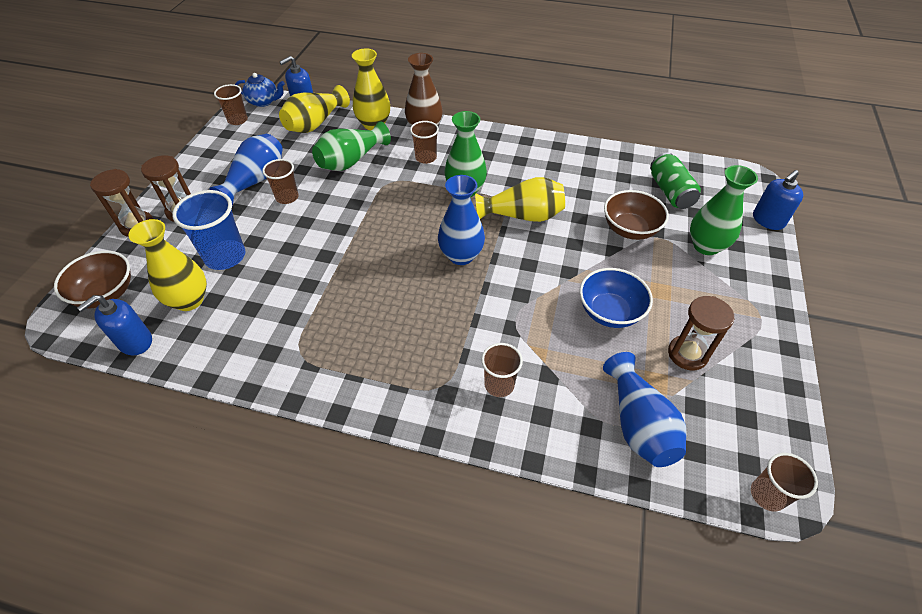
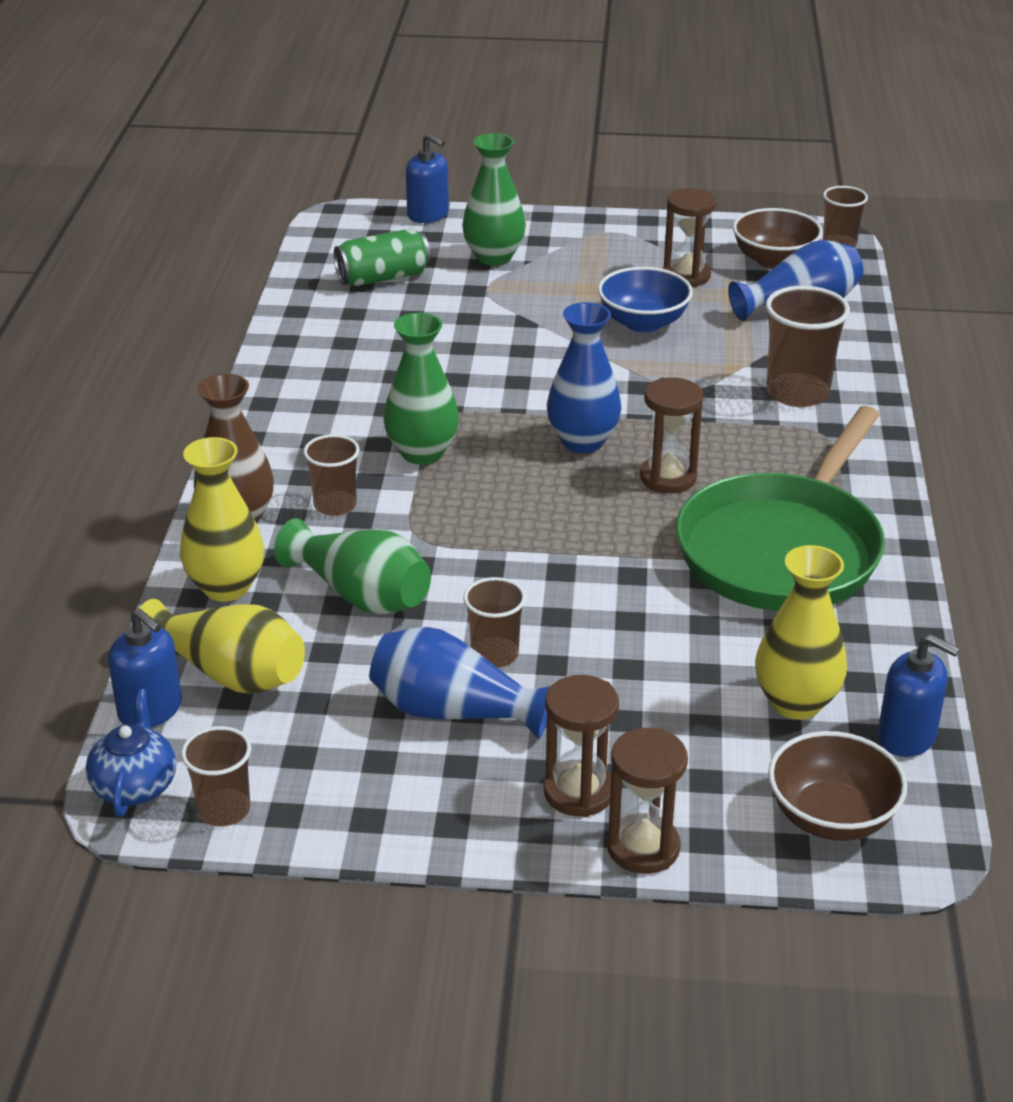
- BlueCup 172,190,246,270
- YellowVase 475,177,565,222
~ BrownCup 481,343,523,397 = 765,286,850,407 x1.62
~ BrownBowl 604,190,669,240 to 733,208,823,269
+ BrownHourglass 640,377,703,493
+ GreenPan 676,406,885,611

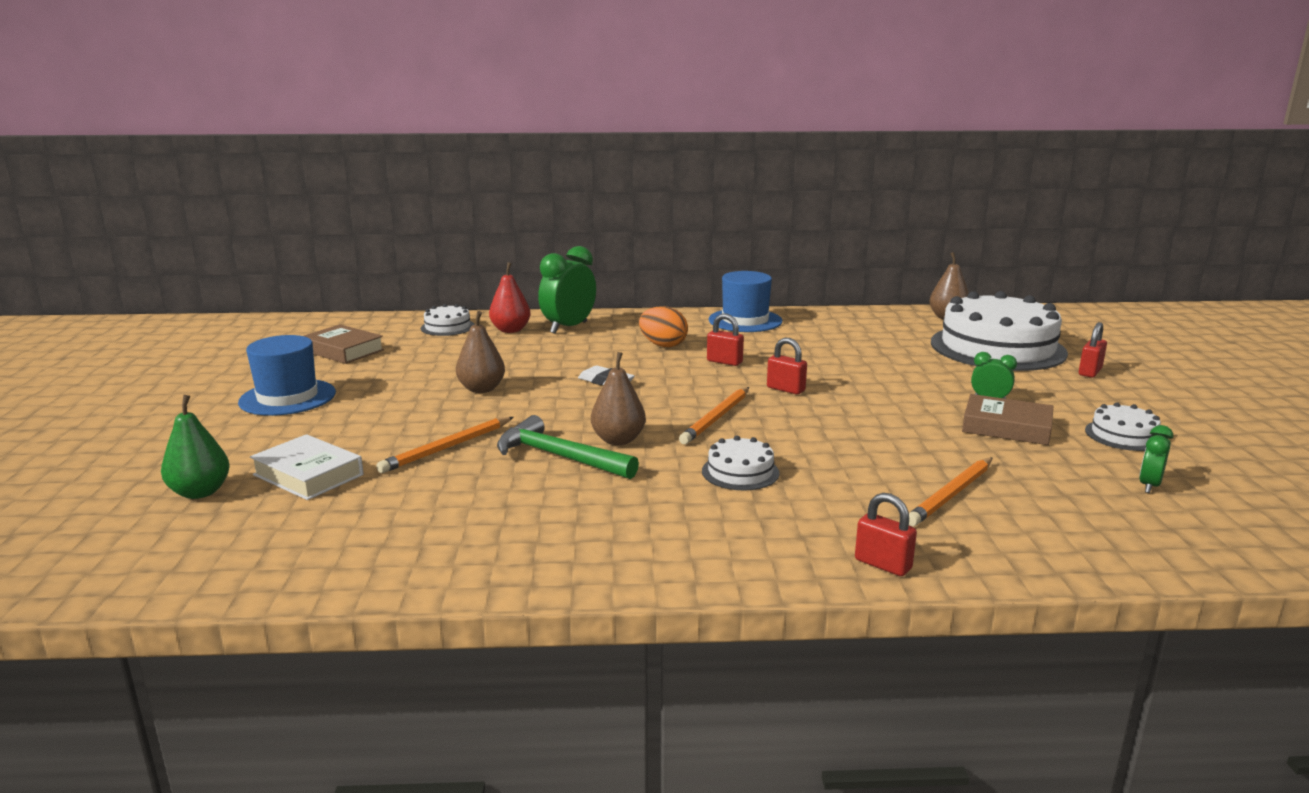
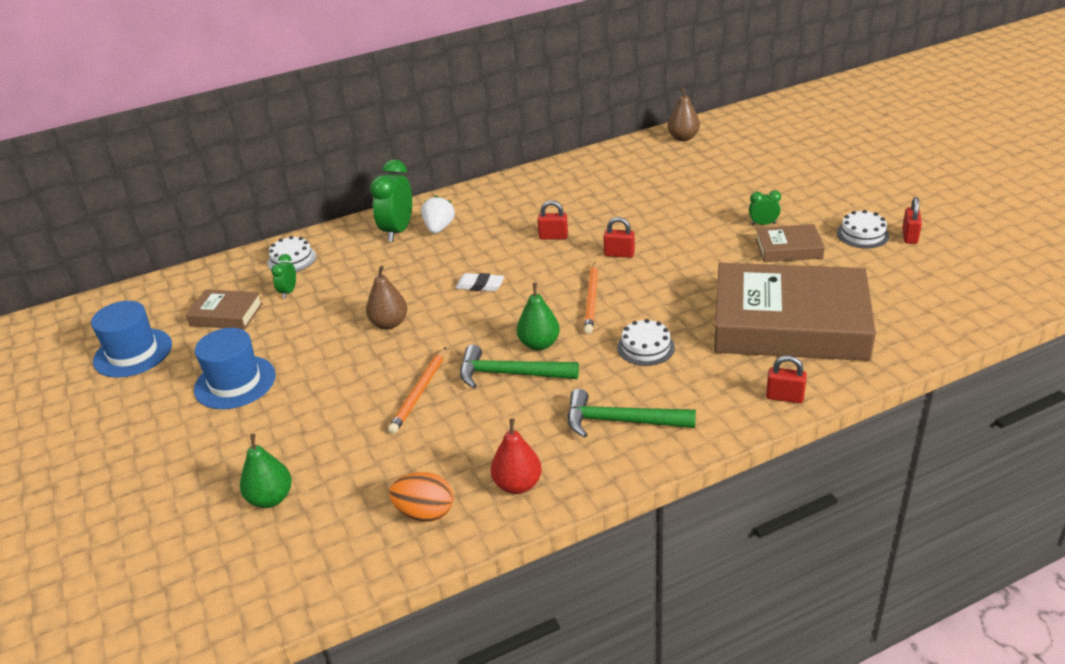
- WhiteBook 250,434,364,500
~ RedPear 489,262,530,333 to 491,418,542,494
~ BrownPear 591,352,646,445 to GreenPear 517,283,560,350
~ OrangeEgg 639,306,688,347 to 389,472,454,522
~ BlueHat 709,271,782,332 to 91,301,172,378
~ OrangePencil 909,458,992,526 to BrownBook 714,263,876,361
- WhiteCake 931,291,1068,371
~ RedPadlock 1079,322,1107,378 to 902,197,922,244
~ GreenClock 1139,425,1173,493 to 271,254,296,299
+ WhiteStrawberry 421,195,455,234
+ GreenHammer 568,389,696,438

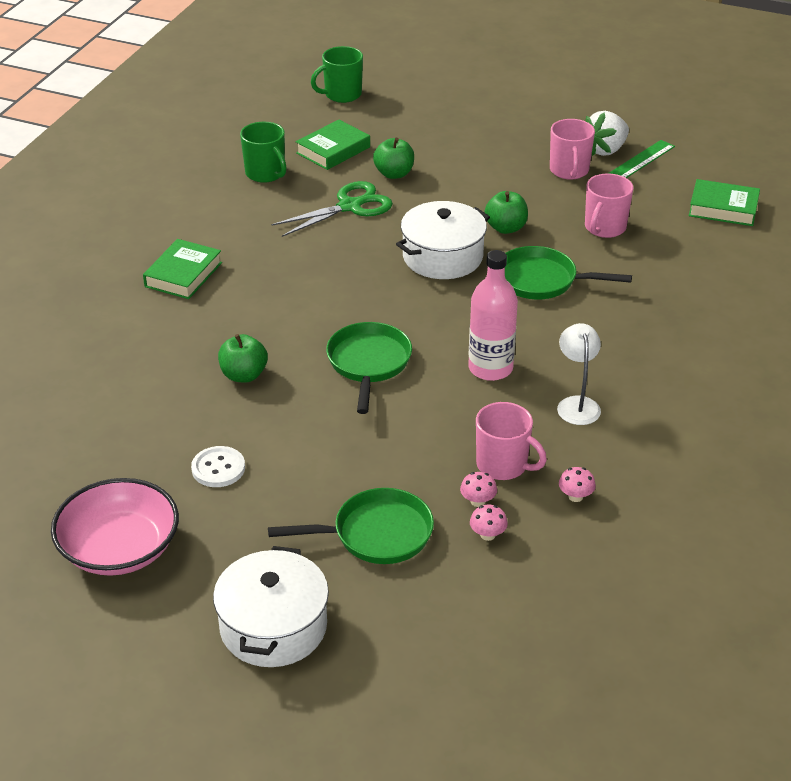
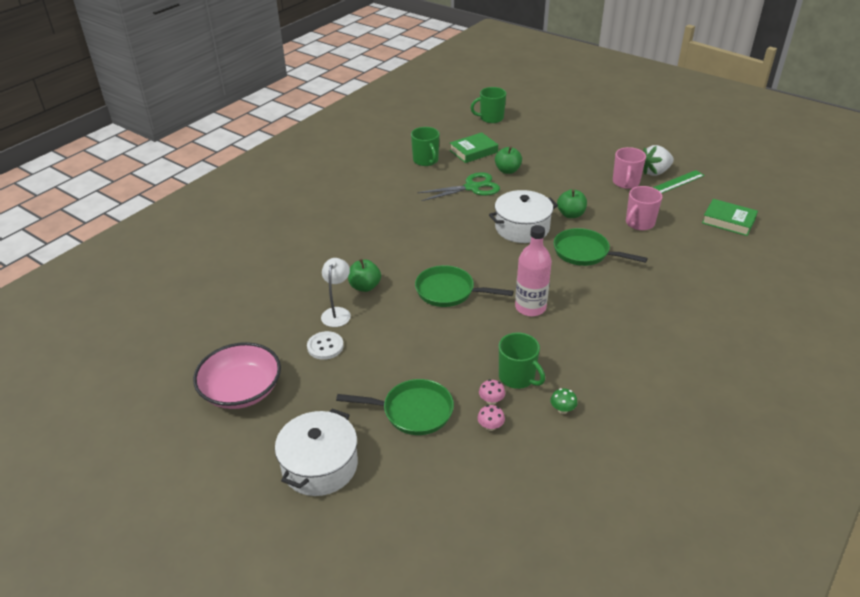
- GreenBook 143,239,222,299
~ GreenPan 326,322,412,414 = 415,265,513,307 90 degrees counterclockwise
~ PinkMug 476,402,547,480 to GreenMug 499,333,545,389
~ WhiteLamp 557,323,601,425 to 321,258,351,327
~ PinkMushroom 559,467,596,502 to GreenMushroom 550,388,578,414

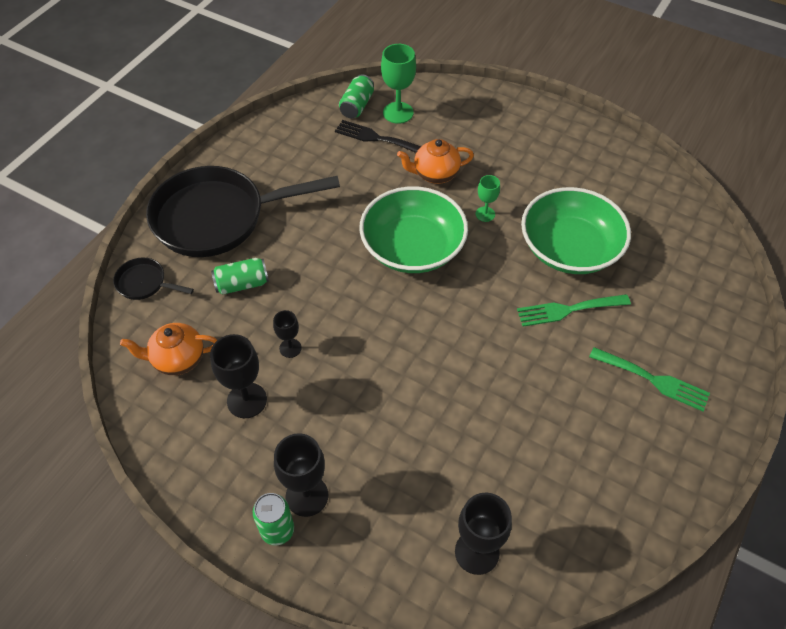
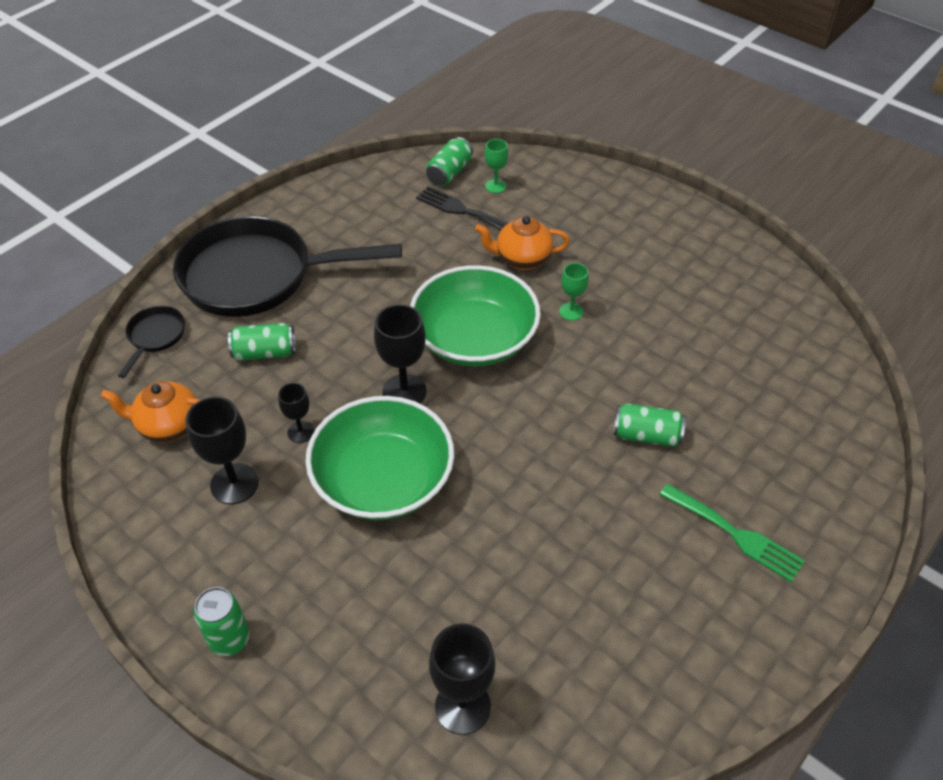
~ BlackPan 113,258,194,300 = 118,306,185,378 75 degrees clockwise
~ BlackGoblet 274,433,328,517 to 374,304,427,403
~ GreenGoblet 381,44,416,124 = 485,139,508,193 x0.58
~ GreenFork 517,294,631,327 to GreenCan 614,404,686,447
~ GreenBowl 521,187,631,274 to 305,396,454,520

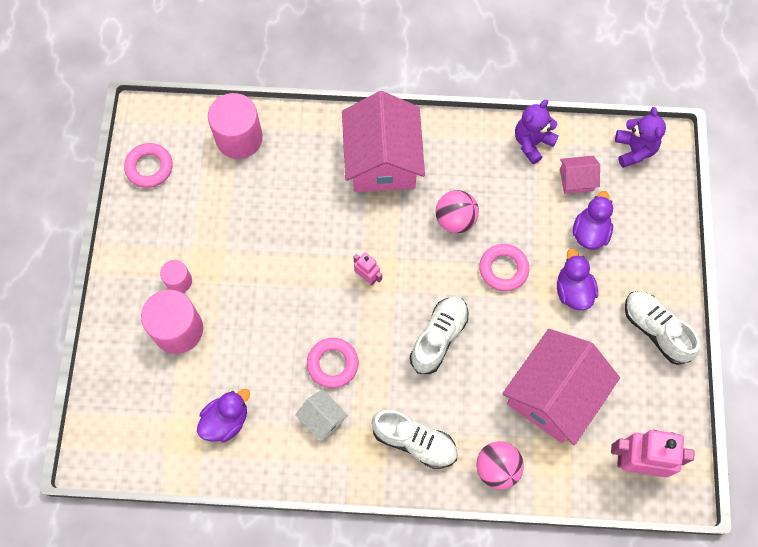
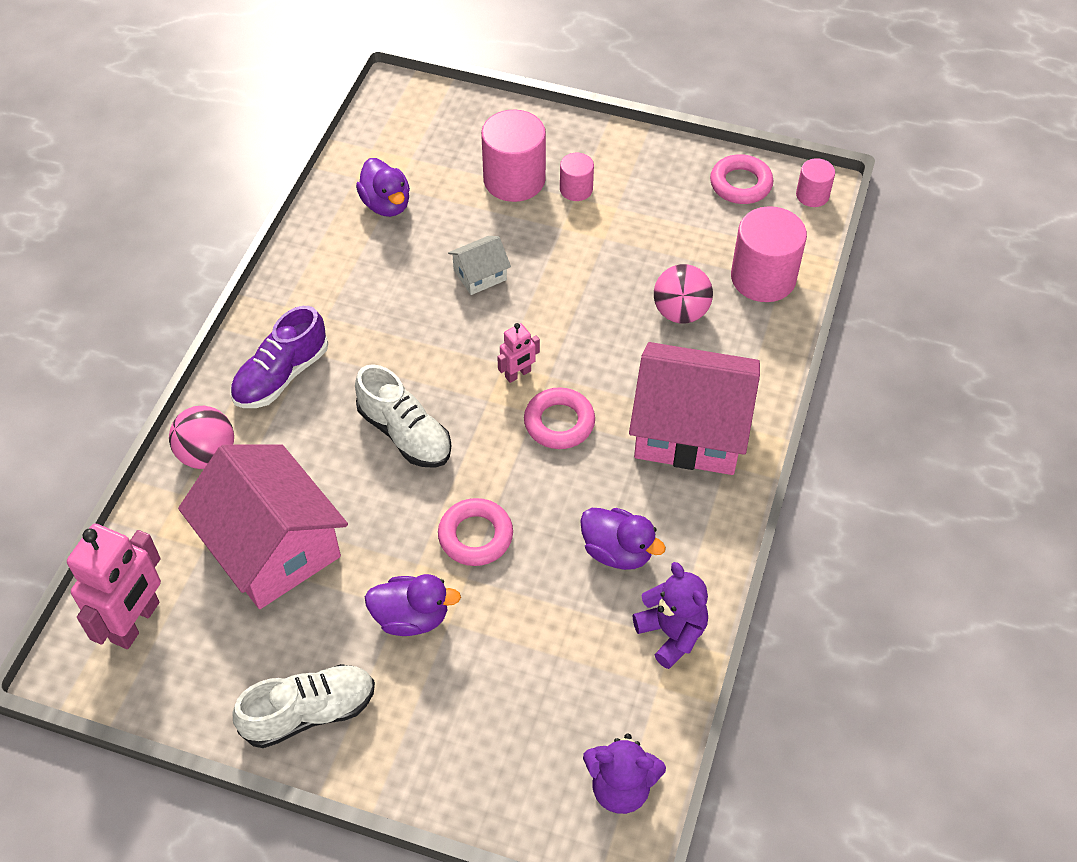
~ WhiteHouse 295,389,348,442 to 448,236,511,295
~ PinkRing 307,338,359,388 to 524,387,595,449
~ WhiteShoe 371,409,458,469 to PurpleShoe 230,306,328,408
~ PinkBall 436,190,479,233 to 654,264,713,323
- PinkHouse 560,156,600,194
~ PurpleDuck 572,191,613,250 to 580,508,666,570
+ PinkCylinder 796,158,835,207

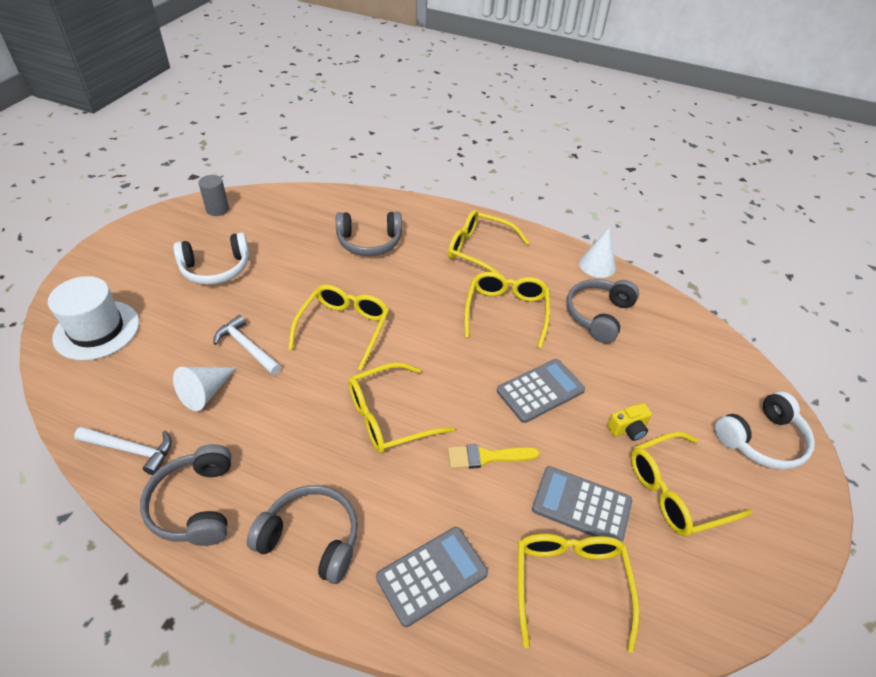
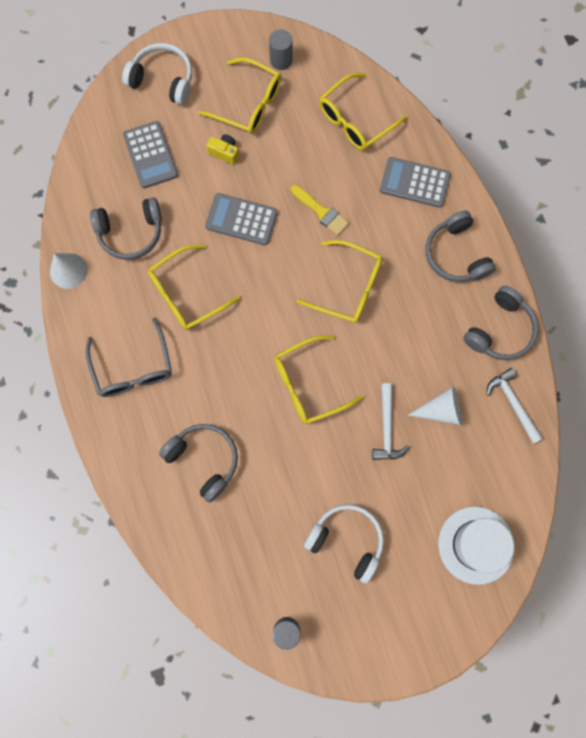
~ YellowGlasses 448,210,529,280 to GreyGlasses 85,317,172,397
~ GreyCalculator 532,466,632,542 to 123,121,178,188
+ GreyCylinder 269,29,293,70

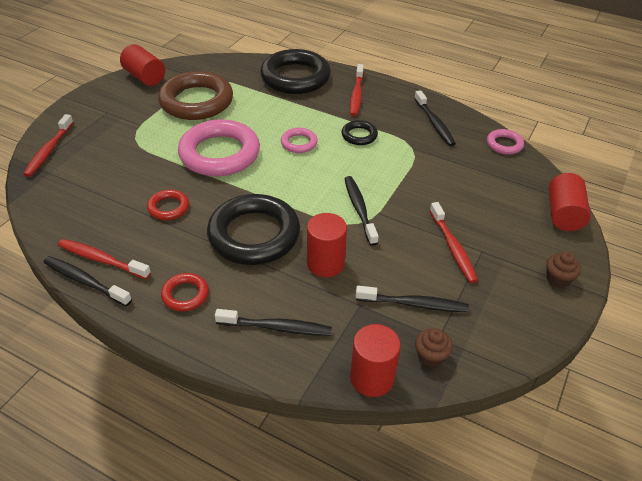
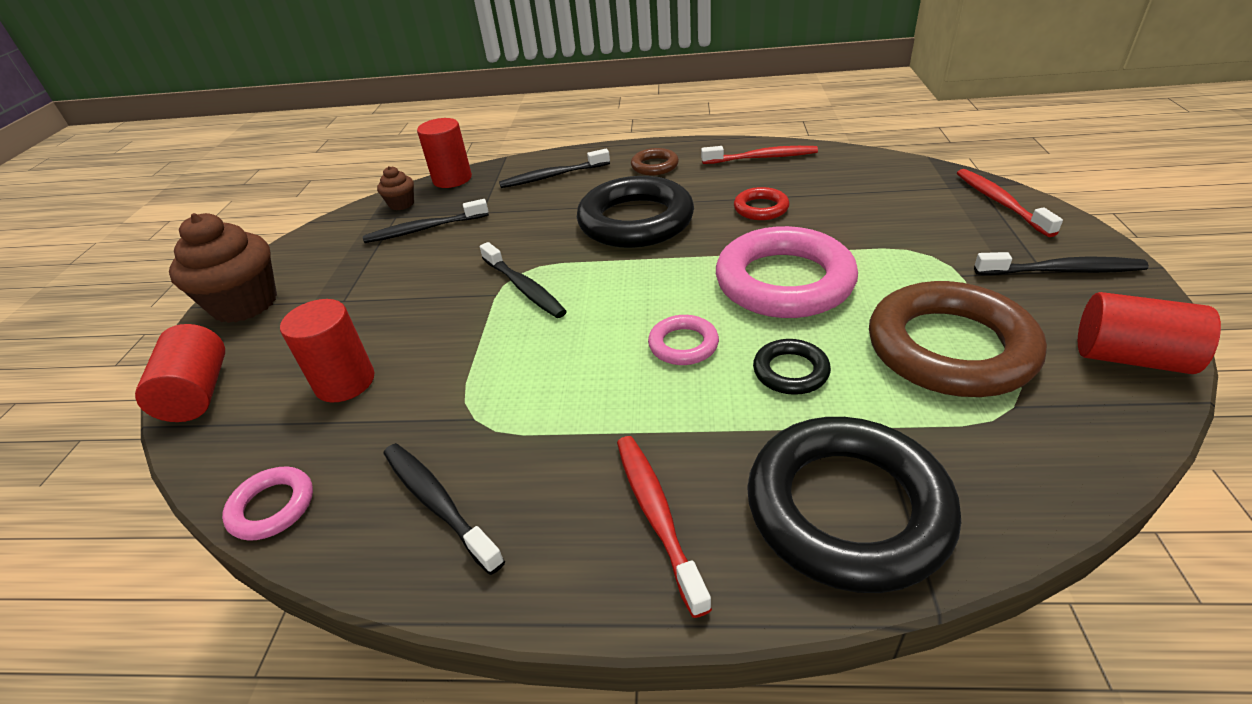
~ BlackToothbrush 43,256,132,306 to 974,252,1149,275
~ RedRing 161,273,209,312 to BrownRing 631,148,679,175
~ RedCylinder 307,213,347,277 to 280,299,374,402
~ BlackRing 341,120,378,145 to 753,339,831,395
- RedToothbrush 430,202,478,283
~ BrownCupcake 546,252,581,288 = 169,213,277,323 x2.07

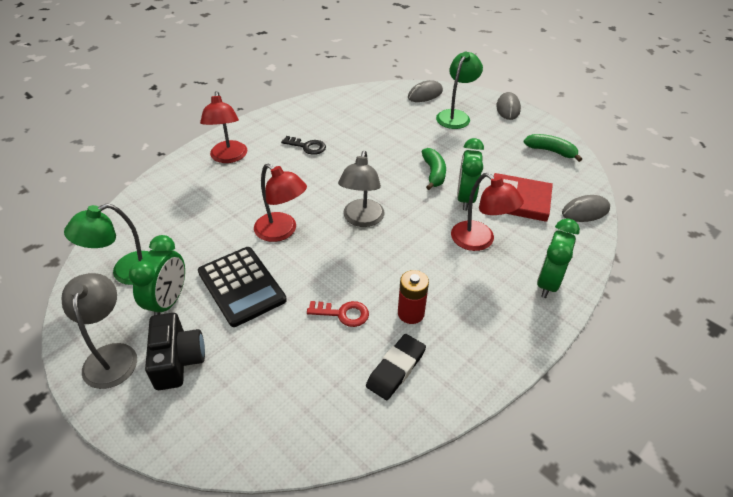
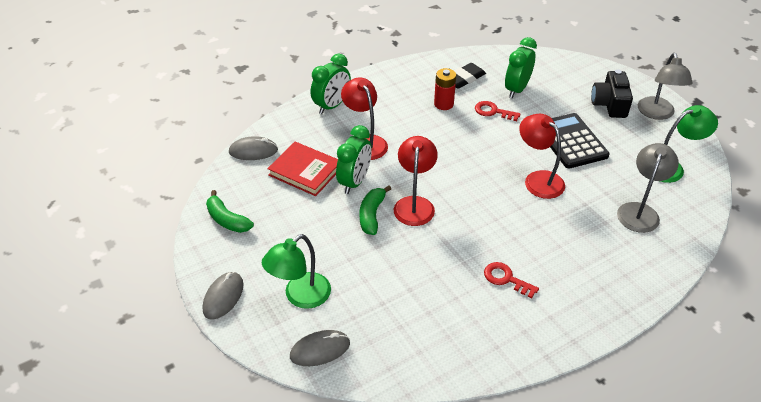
~ GreenClock 129,235,185,315 to 505,37,537,98
~ RedLamp 200,91,247,163 to 394,136,438,226
~ BlackKey 281,136,326,155 to RedKey 484,262,539,298
~ GreyLamp 338,151,384,227 to 617,143,679,233

